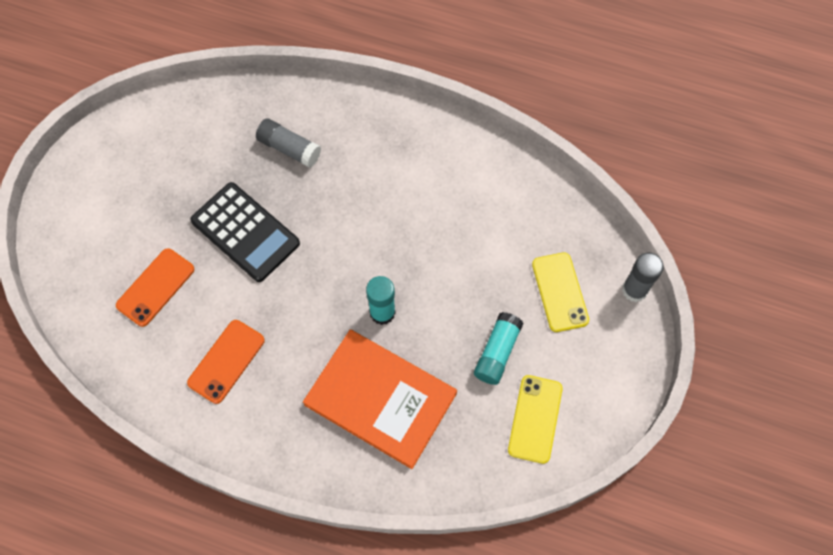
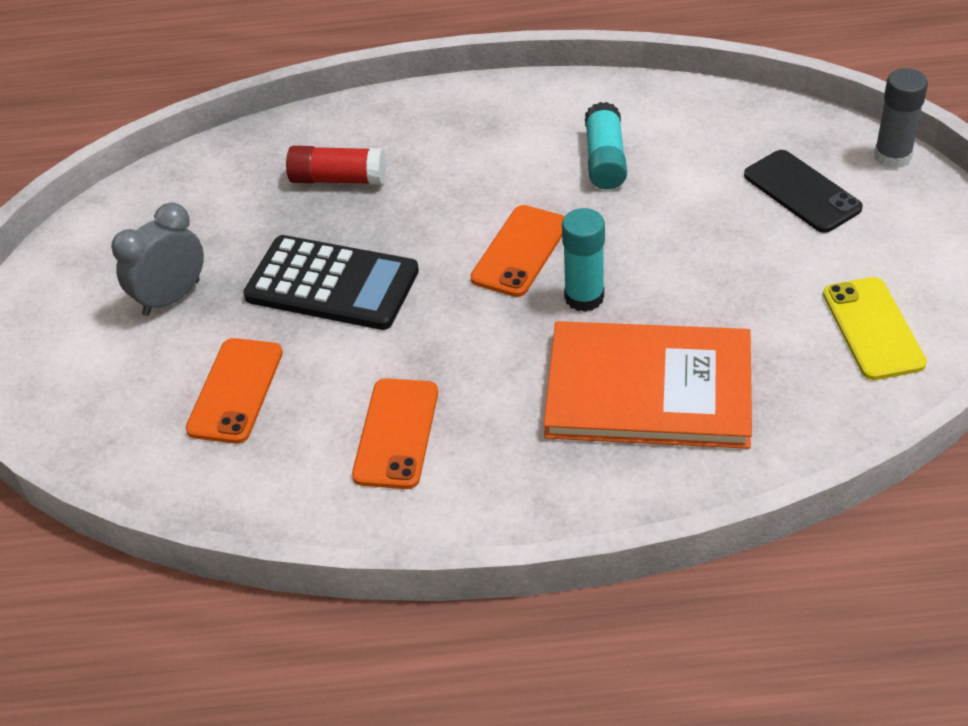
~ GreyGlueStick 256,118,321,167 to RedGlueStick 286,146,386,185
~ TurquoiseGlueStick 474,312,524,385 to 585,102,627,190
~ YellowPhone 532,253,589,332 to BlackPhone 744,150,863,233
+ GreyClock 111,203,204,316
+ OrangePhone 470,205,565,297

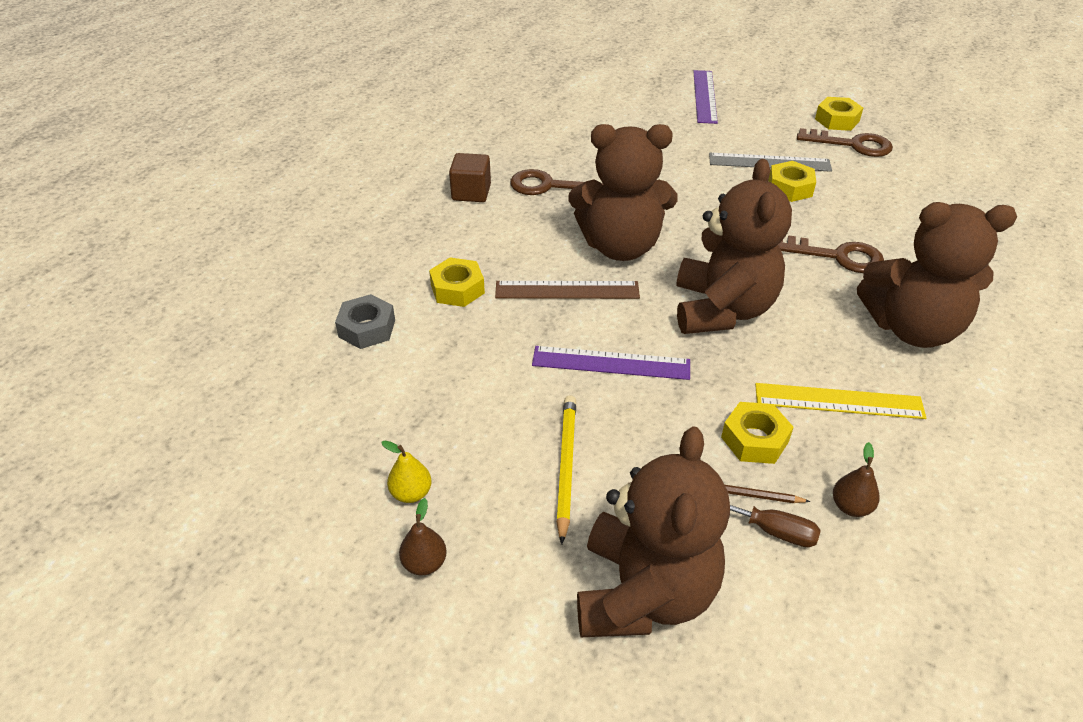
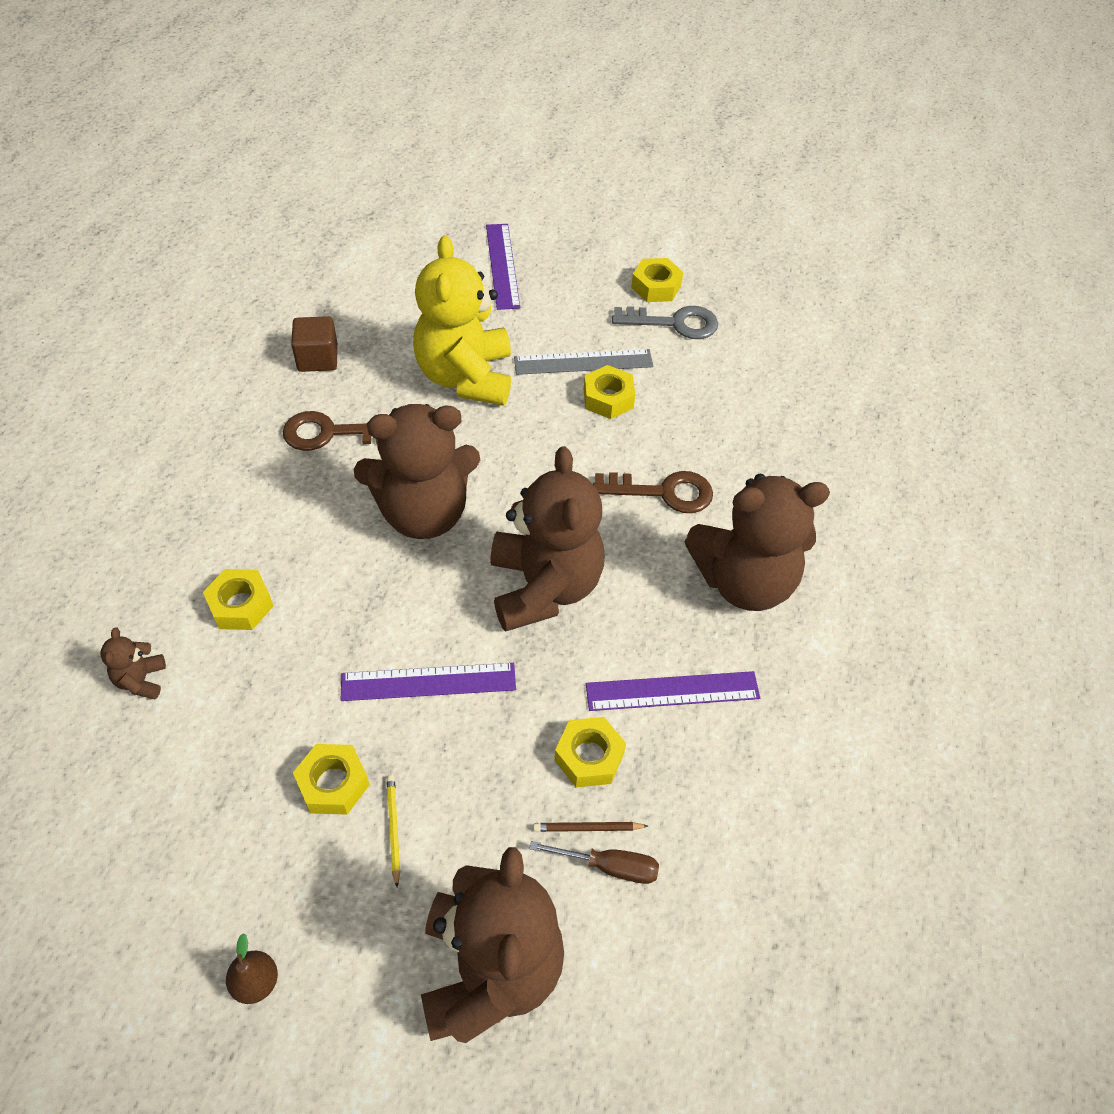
~ GreyNut 335,294,395,349 to BrownTeddyBear 100,627,166,699
- YellowPear 381,441,432,503
~ BrownCube 449,153,491,202 to 291,316,338,372
- BrownRuler 495,281,640,299
~ YellowPencil 556,395,576,545 = 387,775,400,887 x0.59
~ YellowRuler 755,383,926,419 to PurpleRuler 586,671,760,711
~ BrownKey 797,128,893,157 to GreyKey 612,306,718,339
- BrownPear 833,442,880,517
+ YellowNut 293,744,369,815
+ YellowTeddyBear 413,236,511,406

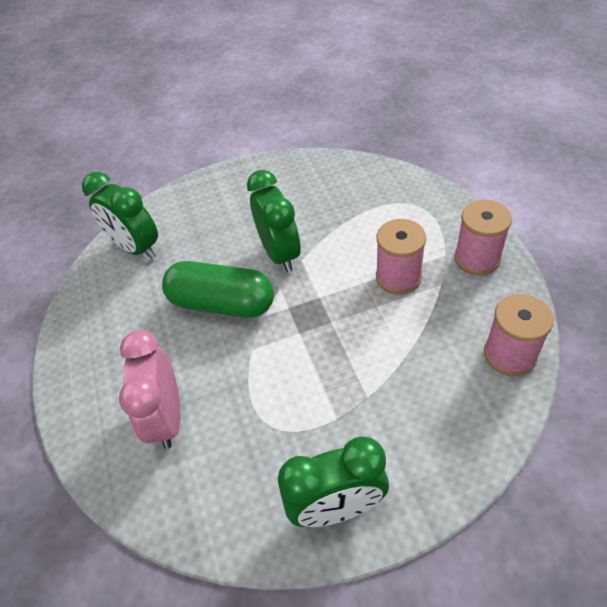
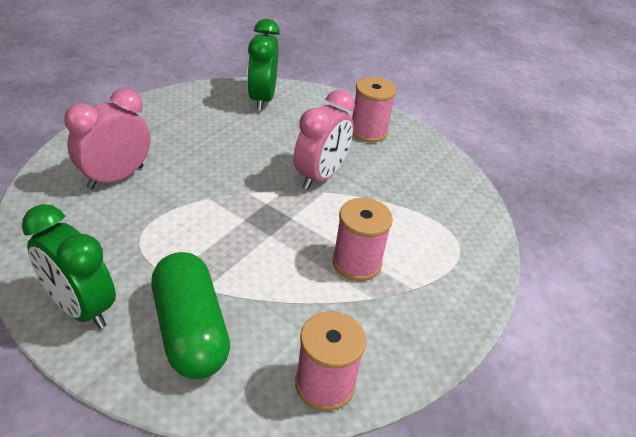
~ GreenCapsule 162,261,274,318 to 152,252,230,379
~ GreenClock 247,170,301,272 to PinkClock 294,90,355,190
~ PinkSpool 454,200,512,275 to 352,77,397,142

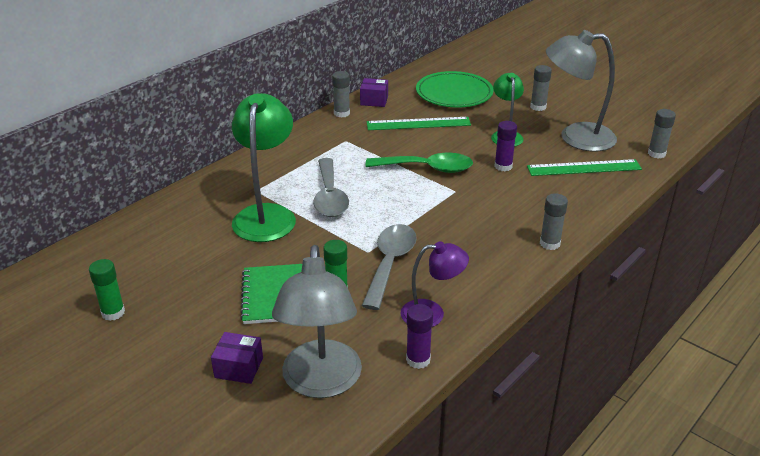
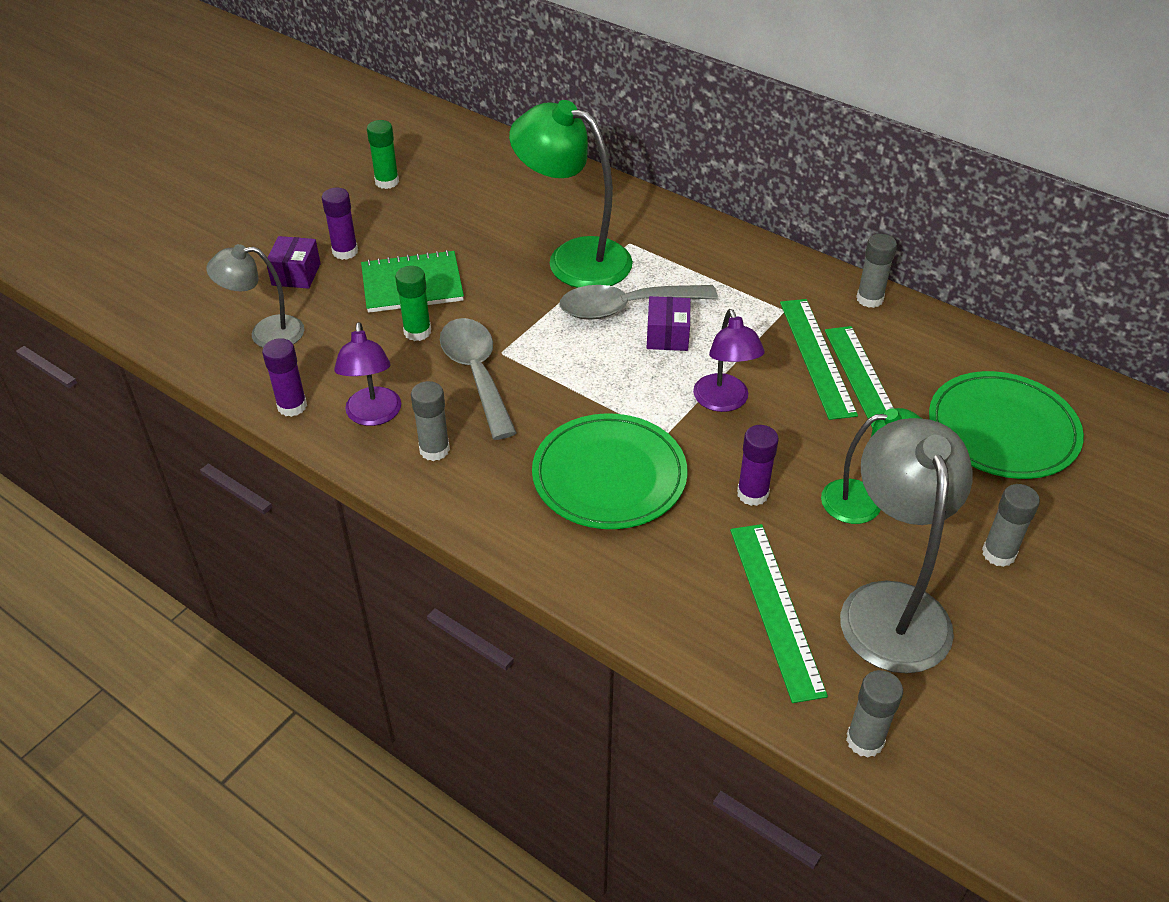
~ GreenLamp 232,93,296,242 = 509,100,633,288 150 degrees counterclockwise
~ GreyLamp 272,245,362,398 = 206,244,304,348 x0.59
~ PurpleBox 360,78,388,107 to 647,296,691,351
~ GreySpoon 362,224,417,310 = 440,318,517,440 120 degrees counterclockwise
~ GreenSpoon 366,153,473,173 to PurpleLamp 693,309,765,412
~ GreyGlueStick 540,193,568,250 to 411,381,450,461
+ PurpleGlueStick 322,188,358,260
+ GreenPlate 532,413,688,529
+ GreenRuler 780,299,858,420

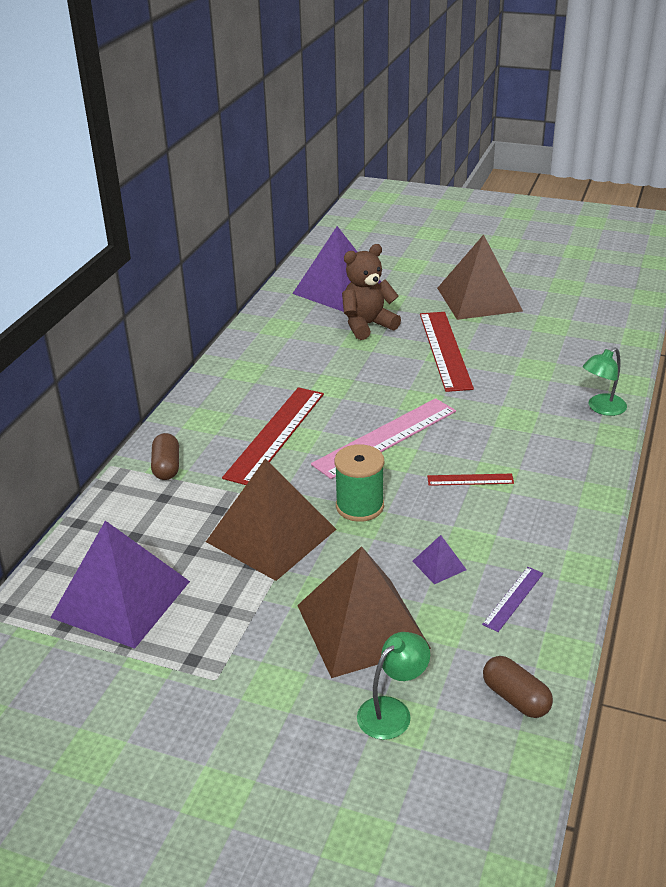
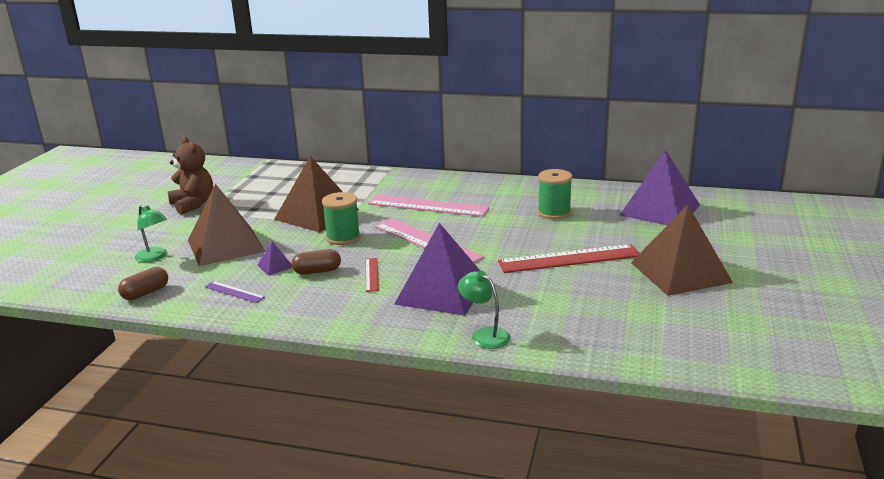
~ PurplePyramid 50,521,190,649 to 395,223,480,316
~ BrownCapsule 151,433,179,480 to 292,249,341,275
~ RedRuler 222,387,324,485 to PinkRuler 368,195,490,217
~ BrownTeddyBear 342,244,401,340 to 168,136,213,214
+ GreenSpool 538,169,572,219

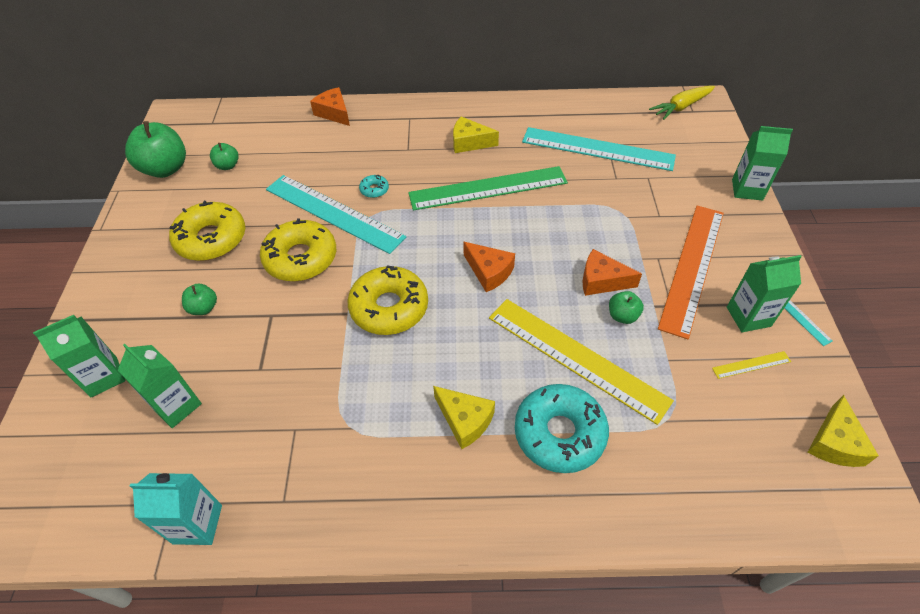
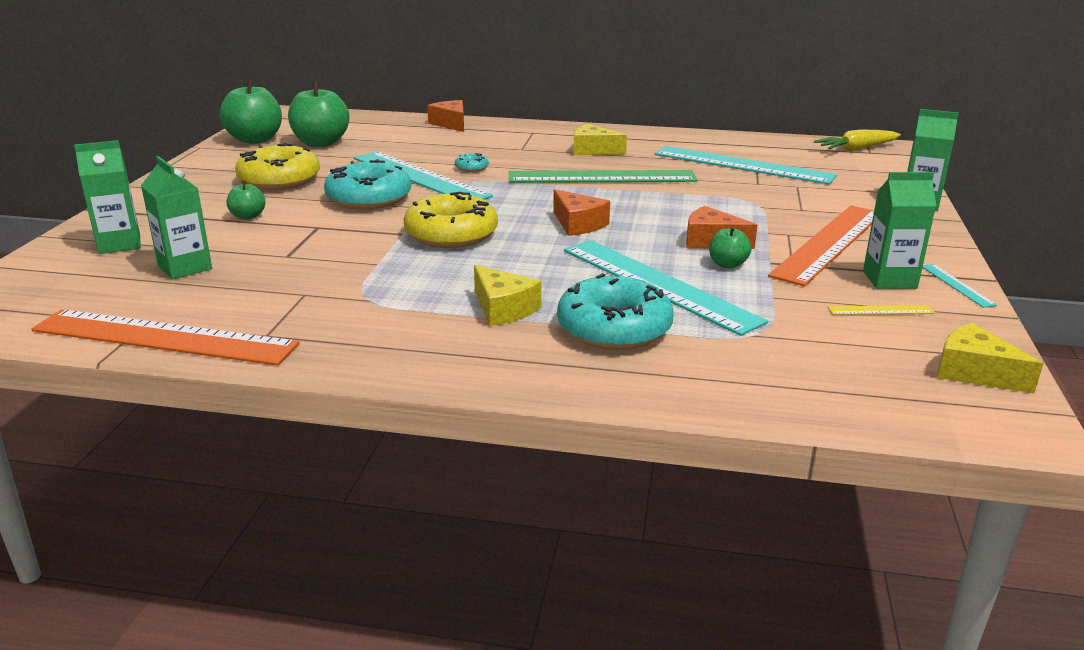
~ TurquoiseCarton 130,473,222,545 to OrangeRuler 31,309,299,366
~ GreenApple 210,143,239,170 = 288,82,350,147 x1.99
~ YellowDonut 260,218,336,282 to TurquoiseDonut 324,159,411,210
~ YellowRuler 489,299,674,425 to TurquoiseRuler 564,240,768,336
~ YellowCheese 808,395,879,467 = 937,323,1044,393 105 degrees clockwise

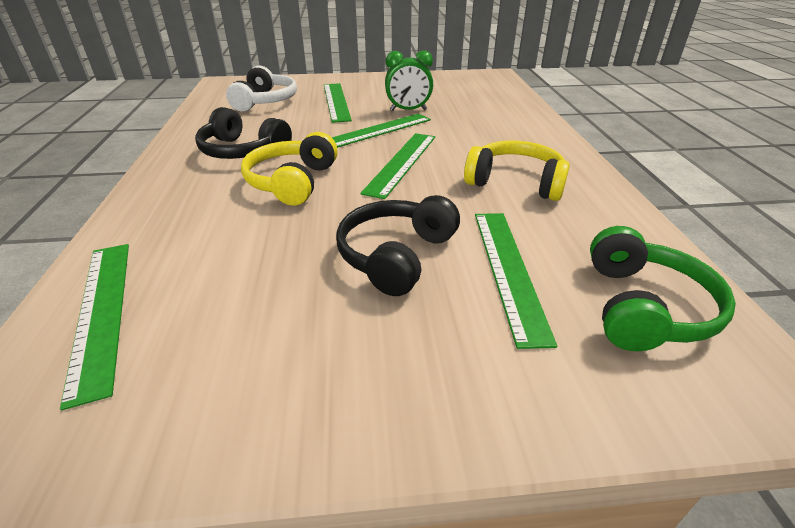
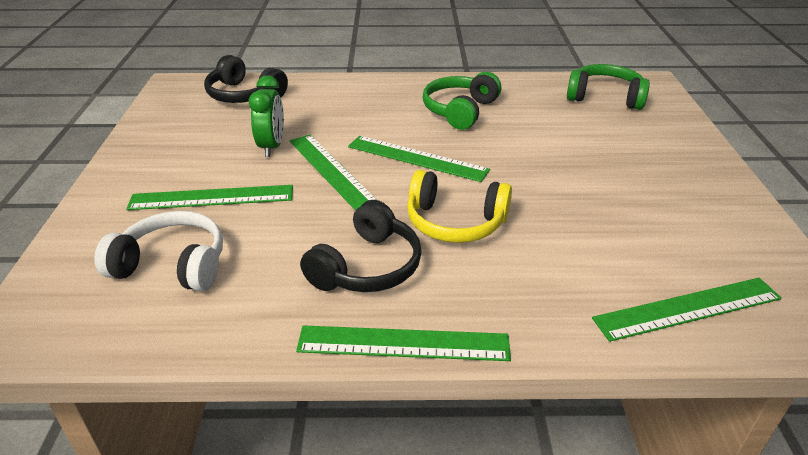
~ BlackHeadphones 336,195,460,296 to 204,55,288,103
~ YellowHeadphones 464,141,570,201 to GreenHeadphones 423,72,501,130
~ GreenRuler 475,213,557,349 to 296,325,511,361

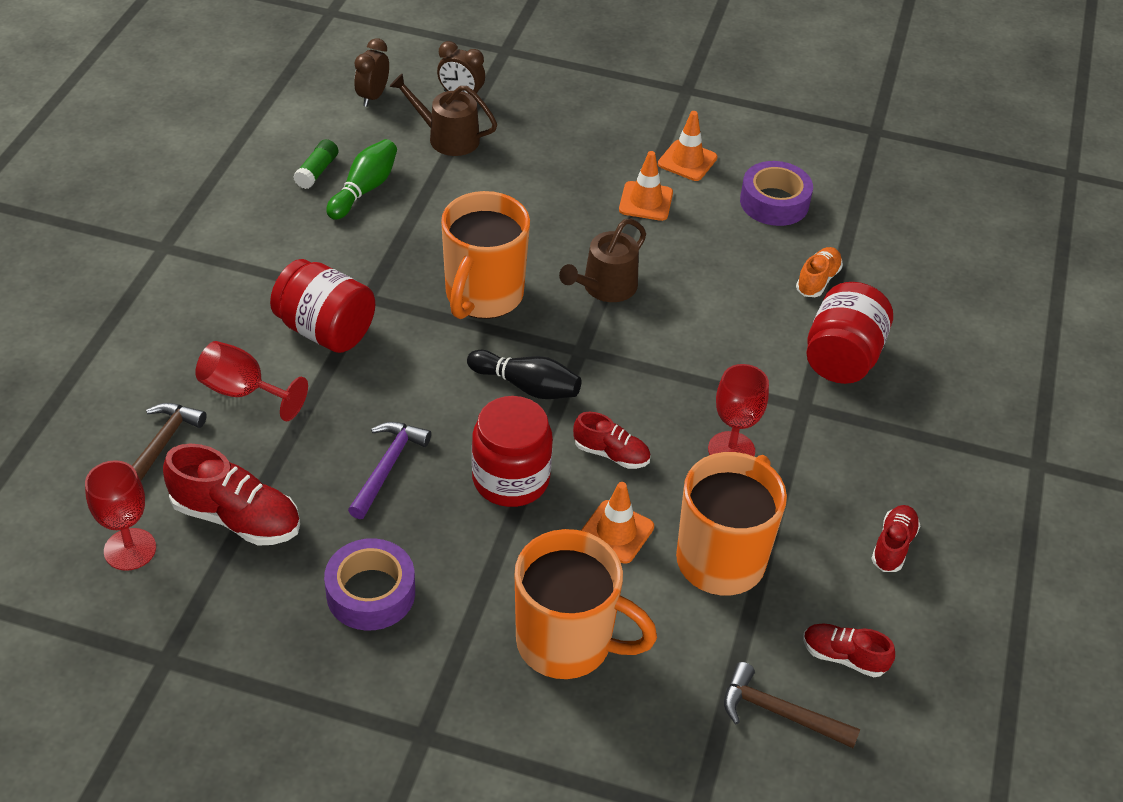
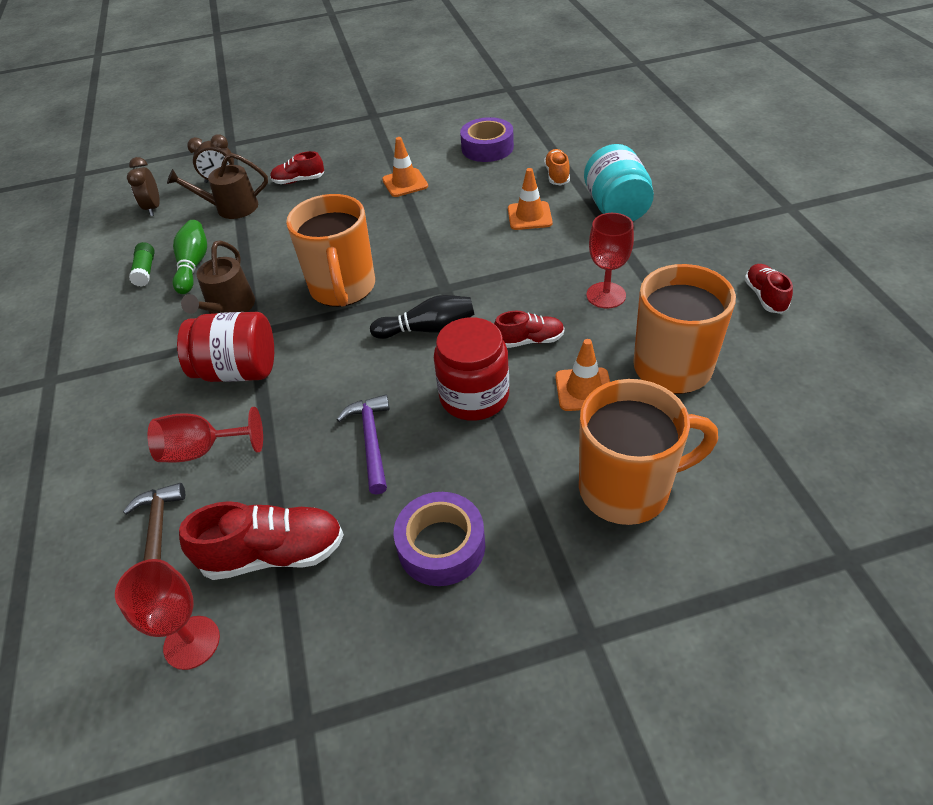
~ BrownWateringCan 559,219,646,302 to 181,241,255,314
~ OrangeTrafficCone 658,111,717,181 to 508,168,553,230
- BrownHammer 724,662,861,748
~ RedShoe 803,624,895,677 to 270,151,324,184
~ RedJar 806,282,893,384 to TurquoiseJar 584,144,654,221

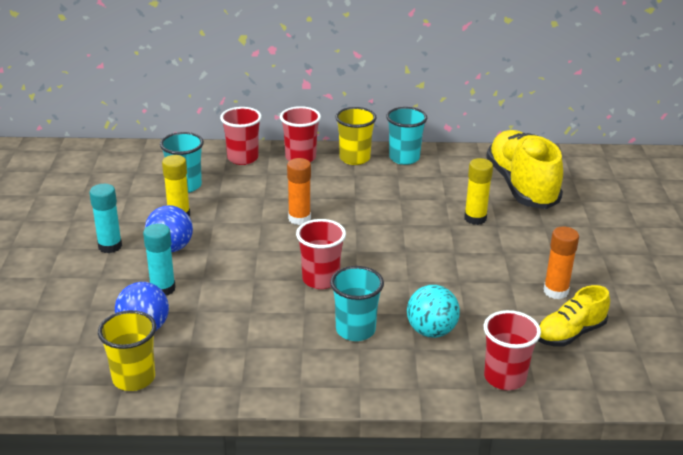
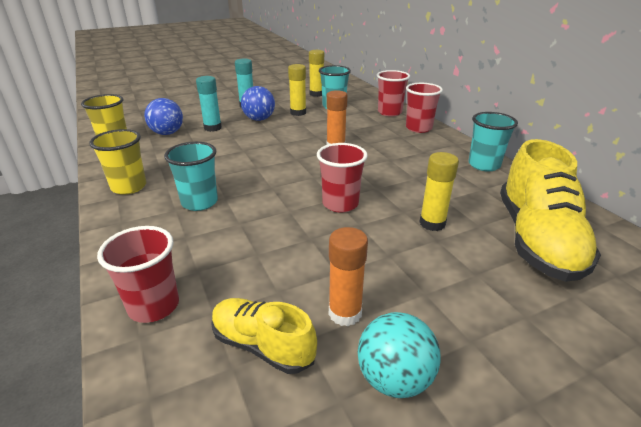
~ RedCup 296,219,346,289 to 317,143,368,213
~ YellowCup 335,107,377,165 to 89,129,146,195
~ TurquoiseBall 407,285,460,338 to 357,312,441,398
~ YellowShoe 486,130,563,209 = 500,139,601,282 135 degrees clockwise
+ YellowGlueStick 309,50,324,97

